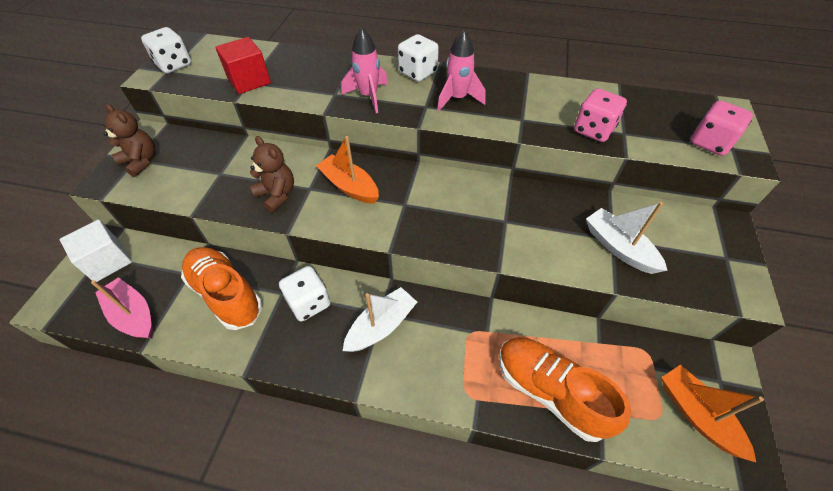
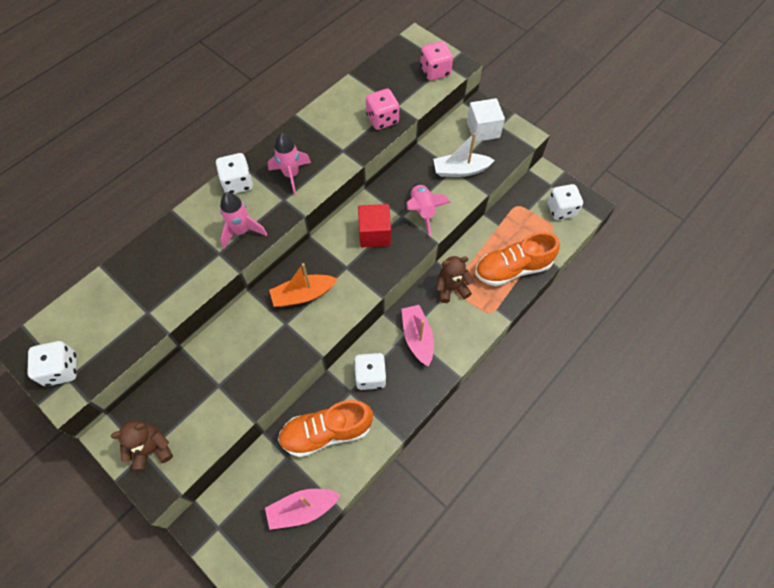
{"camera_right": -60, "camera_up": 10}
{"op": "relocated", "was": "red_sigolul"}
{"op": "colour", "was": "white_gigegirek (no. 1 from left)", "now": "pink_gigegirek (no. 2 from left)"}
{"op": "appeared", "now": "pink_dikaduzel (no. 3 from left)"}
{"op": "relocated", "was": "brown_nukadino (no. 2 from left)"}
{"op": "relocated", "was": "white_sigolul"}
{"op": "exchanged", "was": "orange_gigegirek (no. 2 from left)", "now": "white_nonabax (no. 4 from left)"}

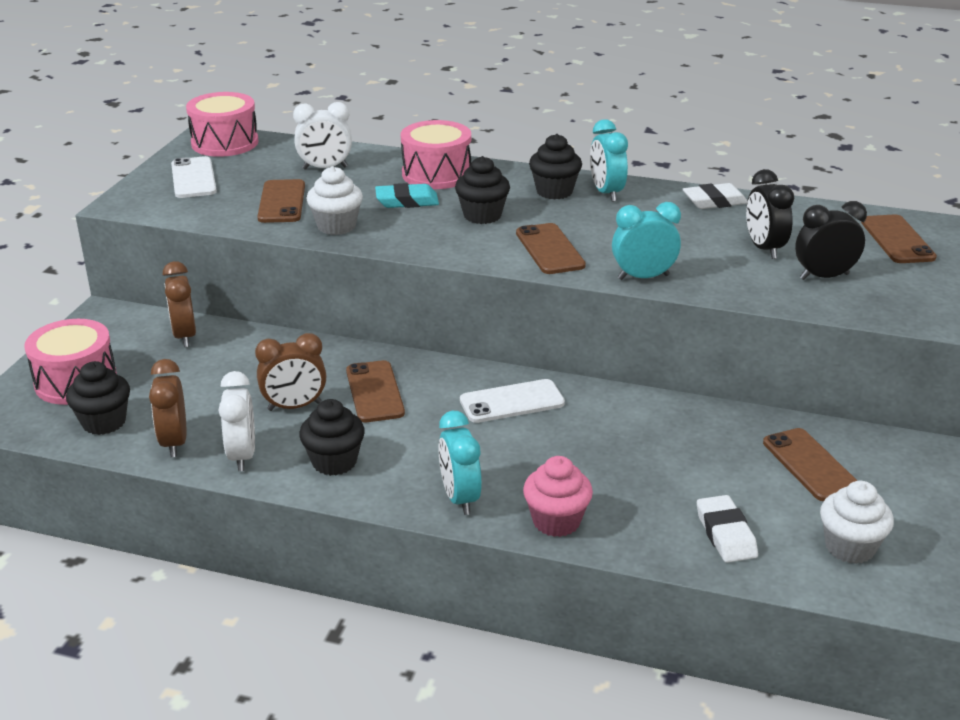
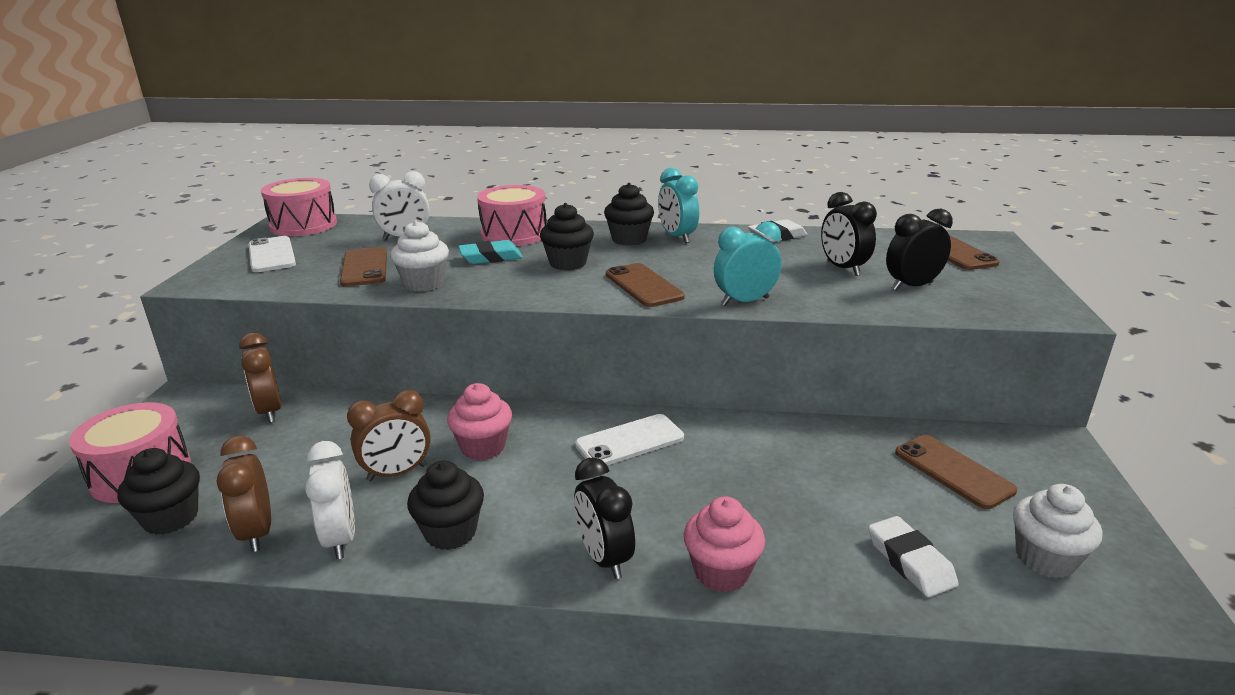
{"camera_right": -10, "camera_up": -5}
{"op": "exchanged", "was": "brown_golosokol (no. 2 from left)", "now": "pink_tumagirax (no. 1 from left)"}
{"op": "colour", "was": "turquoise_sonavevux (no. 1 from left)", "now": "black_sonavevux (no. 1 from left)"}

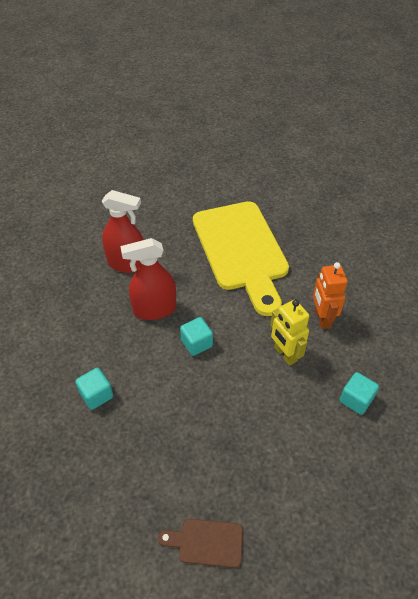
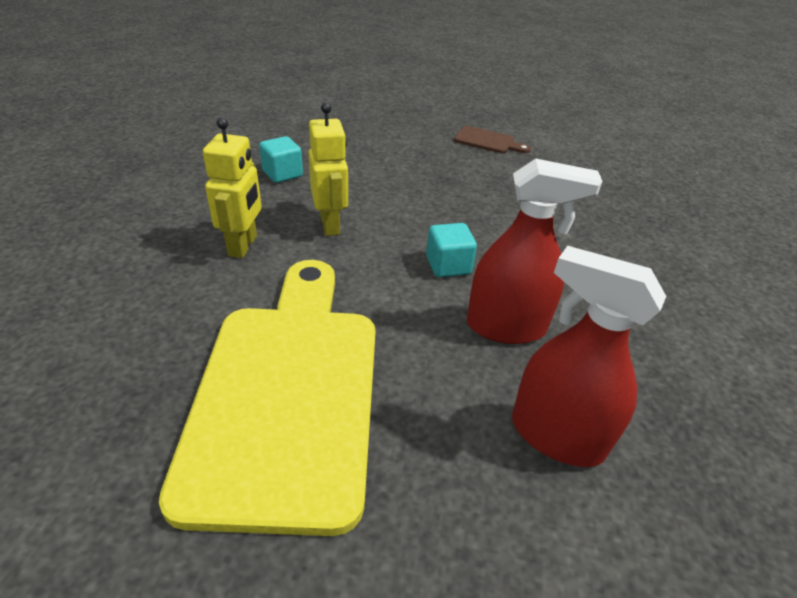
{"camera_right": -165, "camera_up": -10}
{"op": "colour", "was": "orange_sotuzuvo", "now": "yellow_sotuzuvo (no. 1 from left)"}
{"op": "missing", "was": "turquoise_sigolul (no. 1 from left)"}

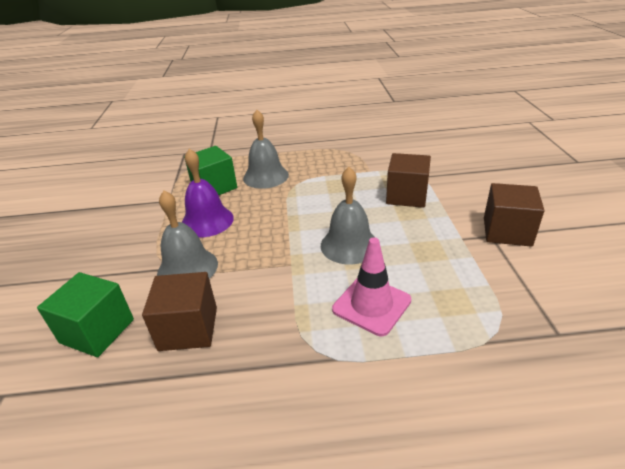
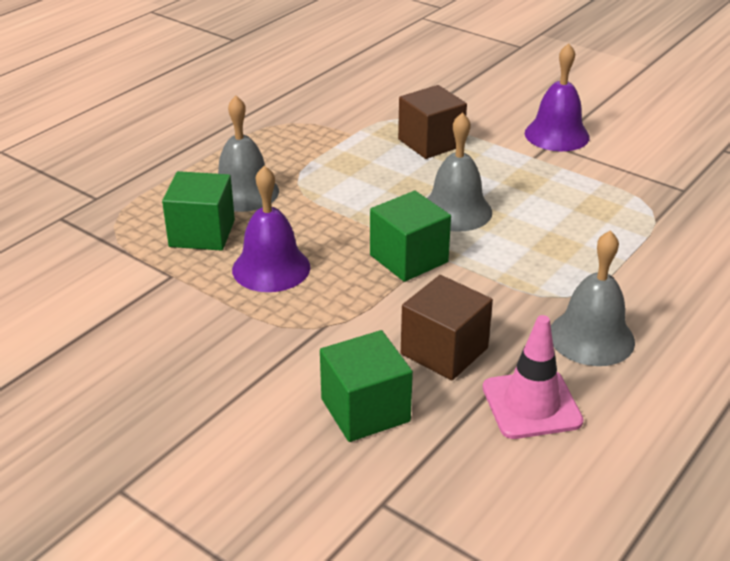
{"camera_right": -50, "camera_up": 0}
{"op": "appeared", "now": "green_sigolul (no. 3 from left)"}
{"op": "relocated", "was": "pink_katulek"}
{"op": "exchanged", "was": "brown_sigolul (no. 3 from left)", "now": "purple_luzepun (no. 2 from left)"}
{"op": "relocated", "was": "grey_luzepun (no. 1 from left in the first image)", "now": "grey_luzepun (no. 3 from left)"}

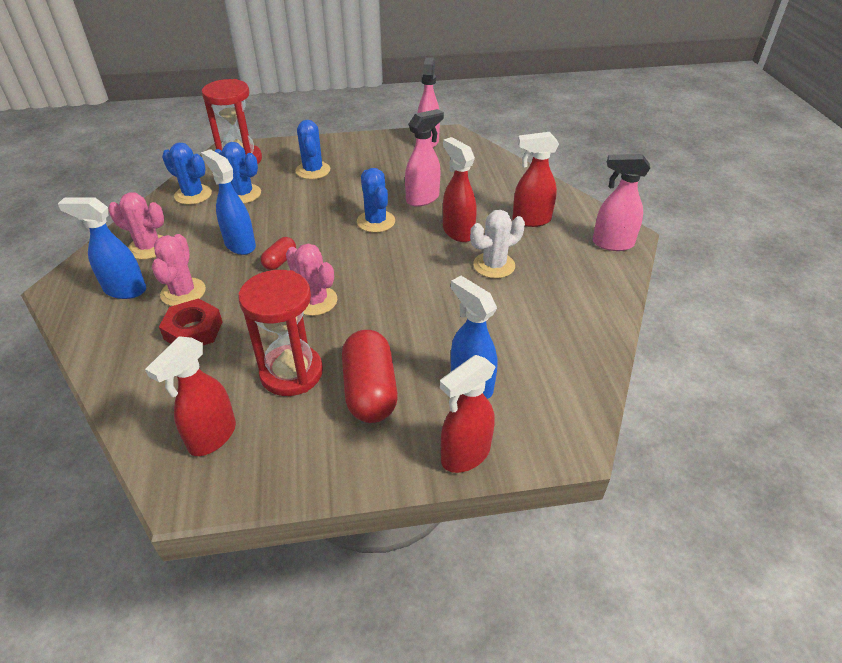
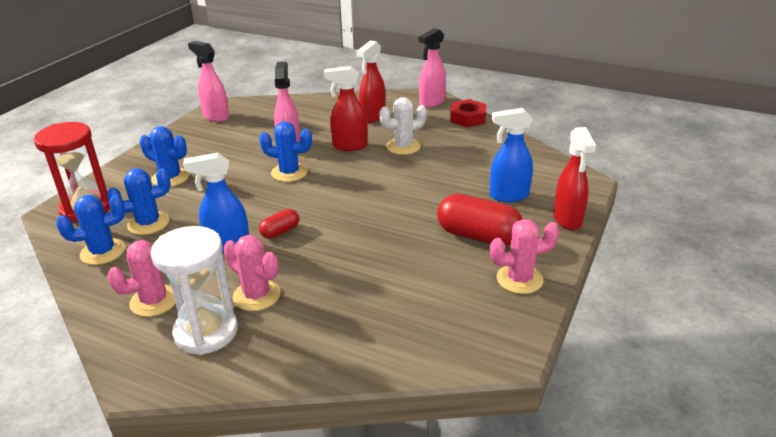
{"camera_right": -55, "camera_up": -10}
{"op": "exchanged", "was": "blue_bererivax (no. 1 from left)", "now": "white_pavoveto"}
{"op": "spun", "was": "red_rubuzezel (no. 1 from left)", "clockwise": 75}
{"op": "spun", "was": "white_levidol", "clockwise": 60}
{"op": "relocated", "was": "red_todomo"}
{"op": "relocated", "was": "pink_levidol (no. 3 from left)"}
{"op": "missing", "was": "red_bererivax (no. 1 from left)"}
{"op": "missing", "was": "red_pavoveto (no. 2 from left)"}

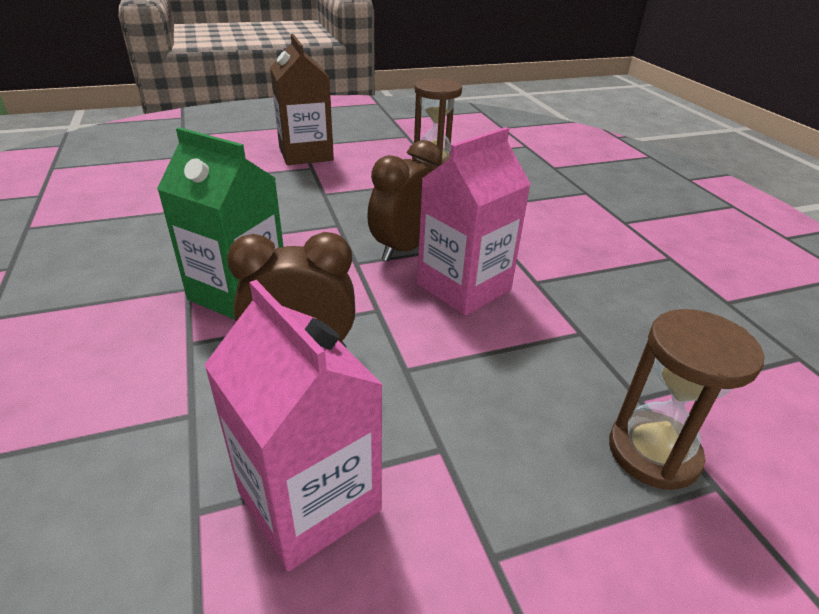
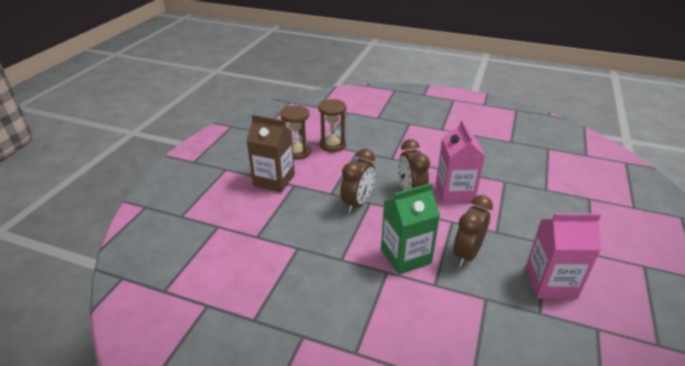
{"camera_right": -50, "camera_up": 0}
{"op": "relocated", "was": "brown_pavoveto (no. 2 from left in the first image)", "now": "brown_pavoveto (no. 1 from left)"}
{"op": "appeared", "now": "brown_sonavevux (no. 1 from left)"}

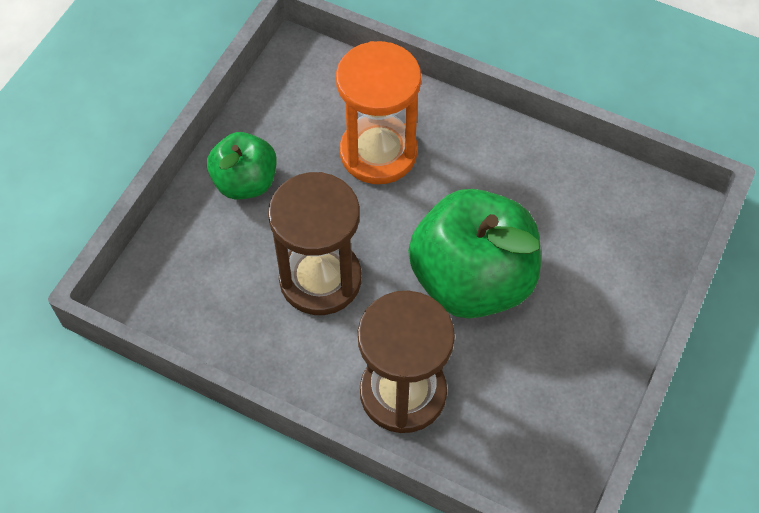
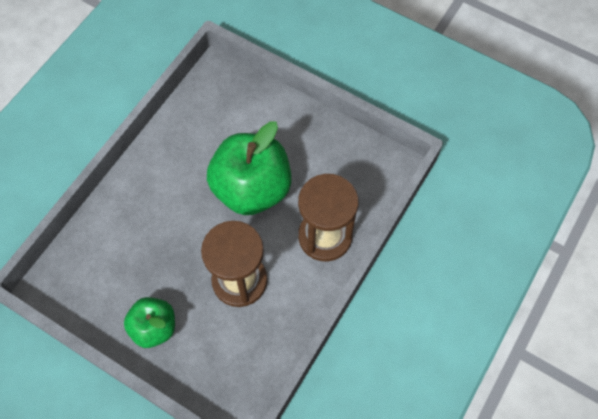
{"camera_right": -85, "camera_up": 5}
{"op": "missing", "was": "orange_pavoveto"}

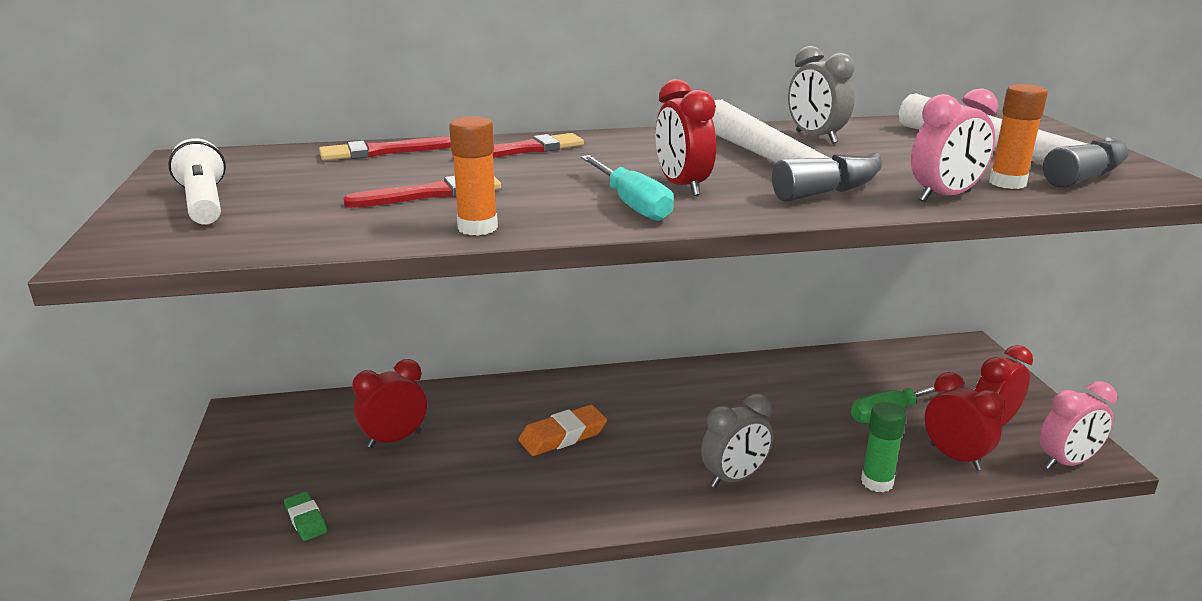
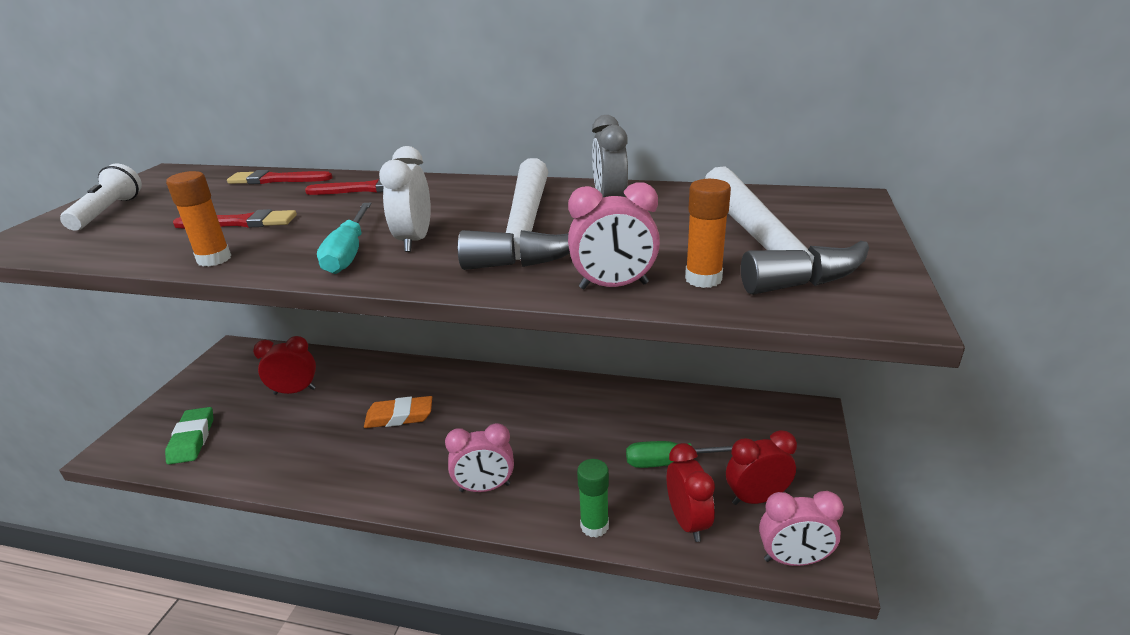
{"camera_right": 25, "camera_up": 5}
{"op": "size", "was": "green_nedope", "ratio": 1.59}
{"op": "colour", "was": "red_sonavevux (no. 2 from left)", "now": "white_sonavevux"}
{"op": "colour", "was": "grey_sonavevux (no. 1 from left)", "now": "pink_sonavevux (no. 1 from left)"}

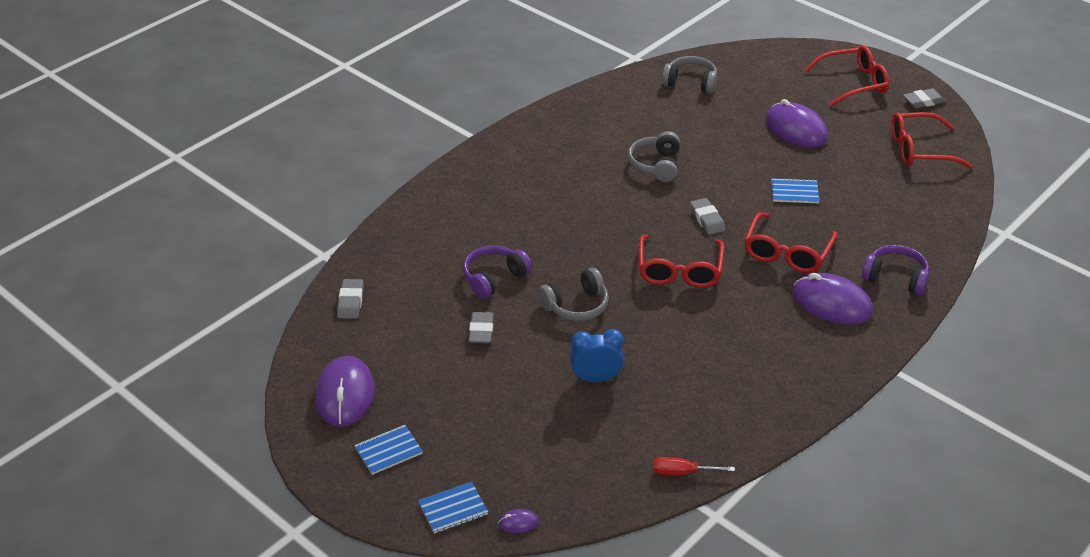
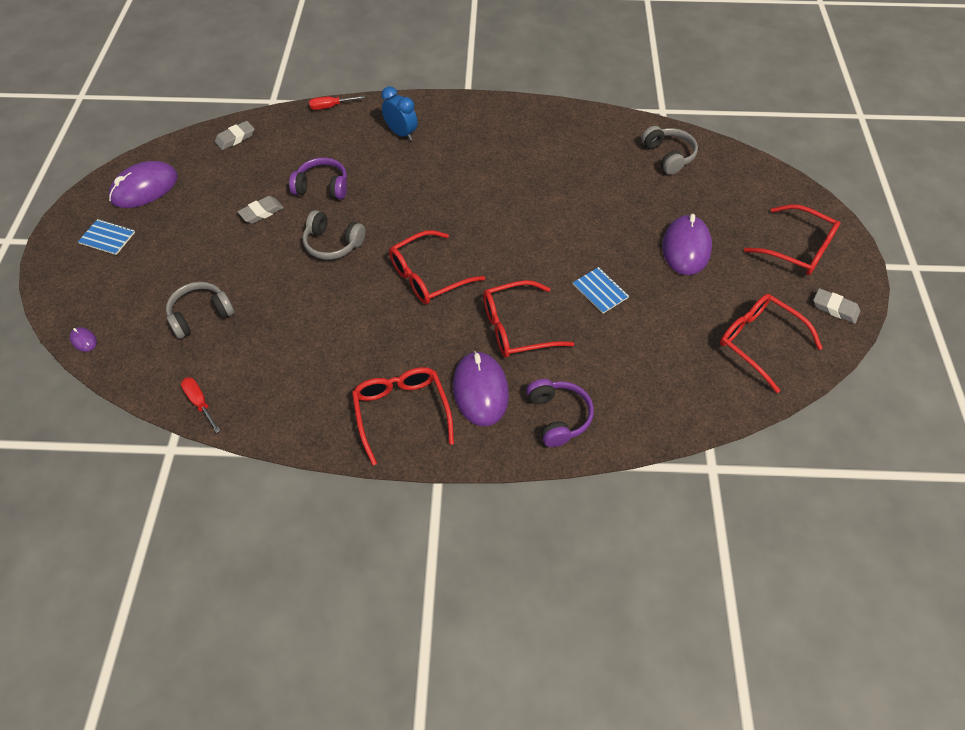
{"camera_right": 50, "camera_up": 15}
{"op": "relocated", "was": "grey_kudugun (no. 2 from left in the first image)", "now": "grey_kudugun (no. 1 from left)"}
{"op": "appeared", "now": "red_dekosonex (no. 2 from left)"}
{"op": "appeared", "now": "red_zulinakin (no. 1 from left)"}
{"op": "relocated", "was": "blue_sonavevux"}
{"op": "missing", "was": "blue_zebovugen (no. 2 from left)"}
{"op": "missing", "was": "grey_nedope (no. 3 from left)"}

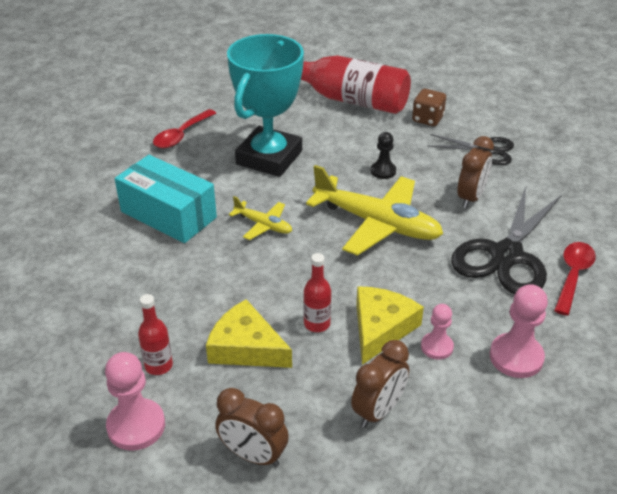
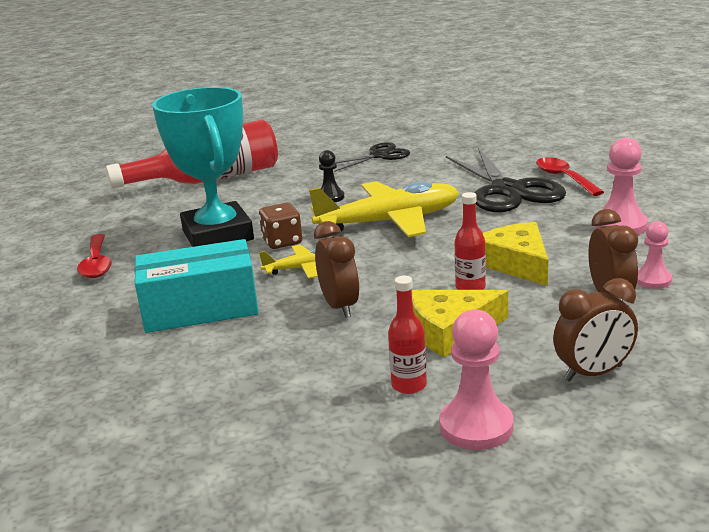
{"camera_right": -45, "camera_up": -15}
{"op": "relocated", "was": "brown_nonabax"}
{"op": "relocated", "was": "brown_sonavevux (no. 3 from left in the first image)", "now": "brown_sonavevux (no. 1 from left)"}
{"op": "relocated", "was": "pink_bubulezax (no. 2 from left in the first image)", "now": "pink_bubulezax (no. 3 from left)"}

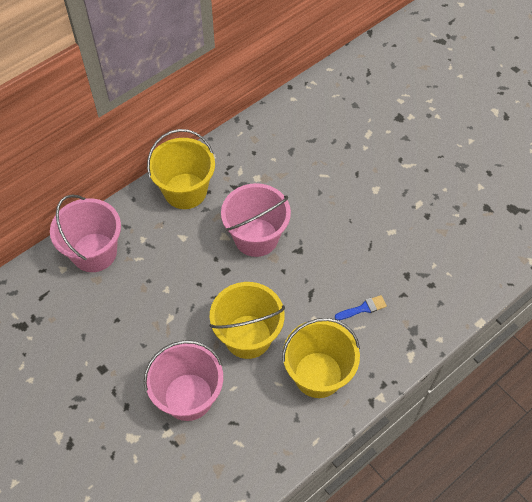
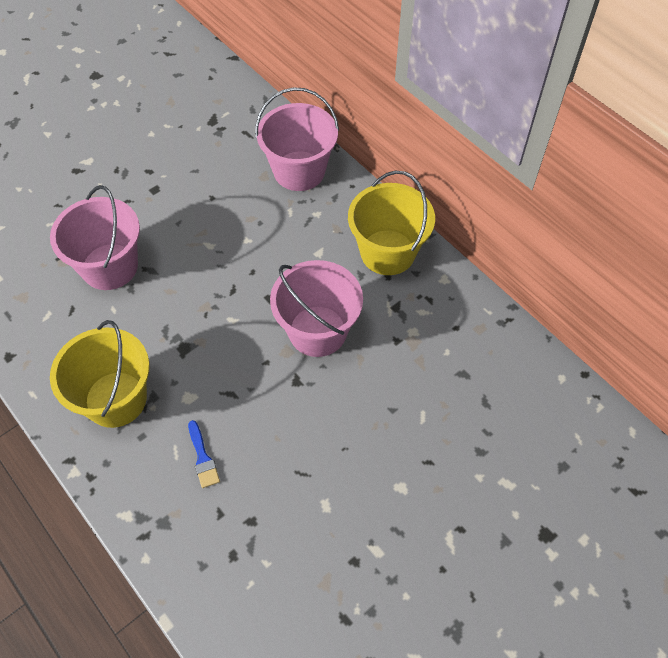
{"camera_right": 90, "camera_up": 0}
{"op": "missing", "was": "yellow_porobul (no. 2 from left)"}

